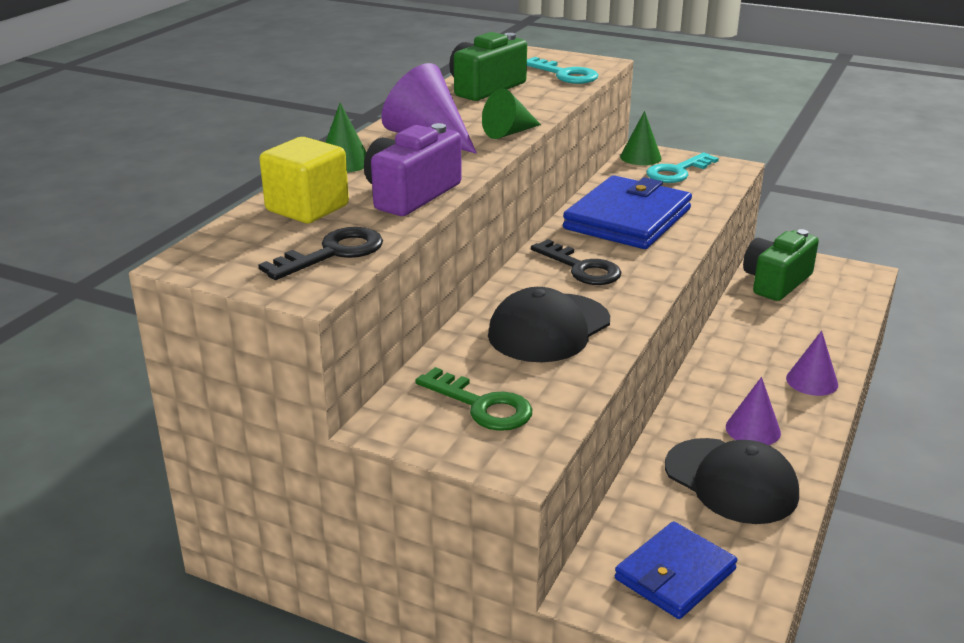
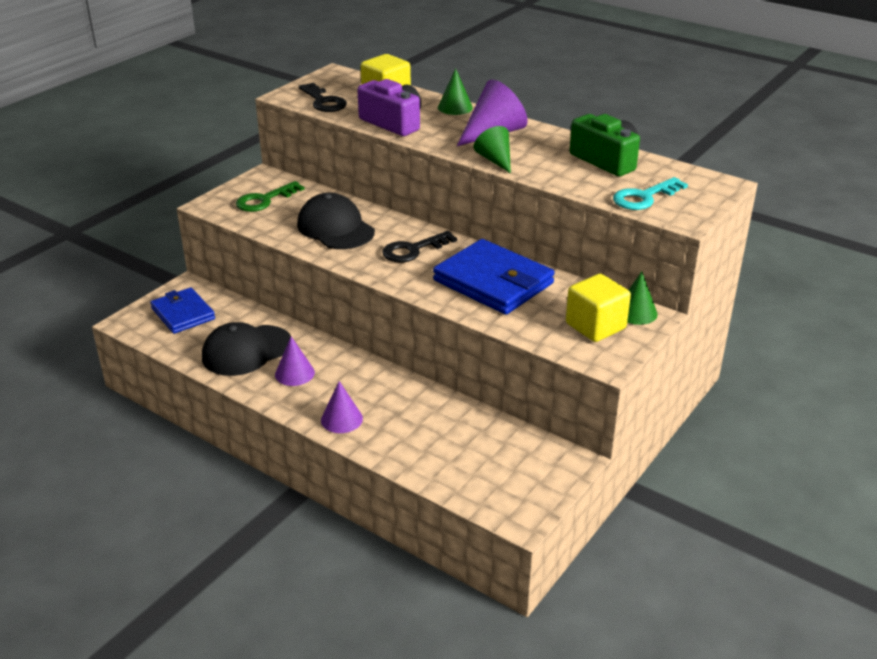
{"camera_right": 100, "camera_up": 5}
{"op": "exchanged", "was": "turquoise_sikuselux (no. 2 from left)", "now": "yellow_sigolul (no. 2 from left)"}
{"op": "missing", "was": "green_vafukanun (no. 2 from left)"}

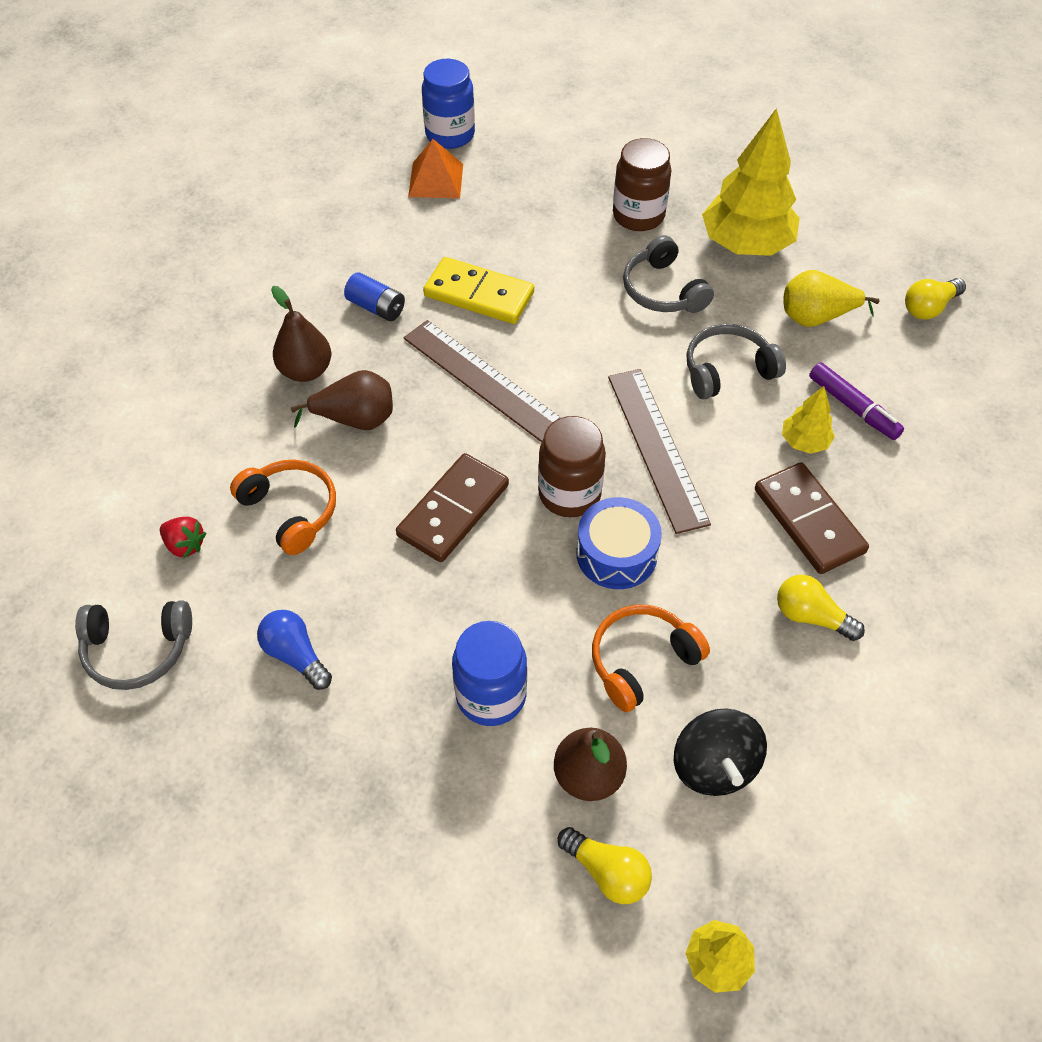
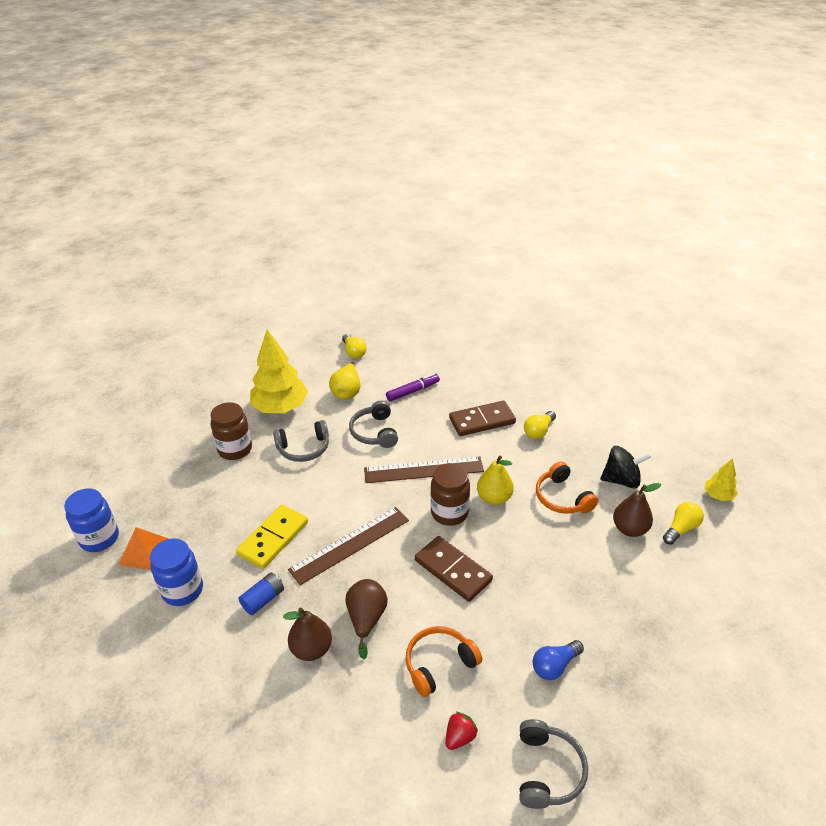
{"camera_right": -80, "camera_up": -15}
{"op": "relocated", "was": "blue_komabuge (no. 2 from left)"}
{"op": "exchanged", "was": "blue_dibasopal", "now": "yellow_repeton (no. 2 from left)"}
{"op": "missing", "was": "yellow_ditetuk (no. 3 from left)"}

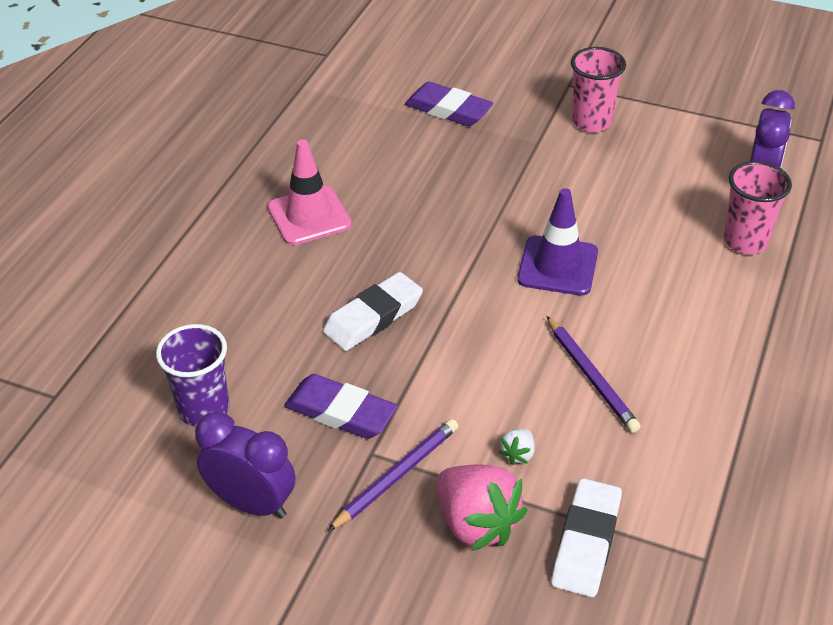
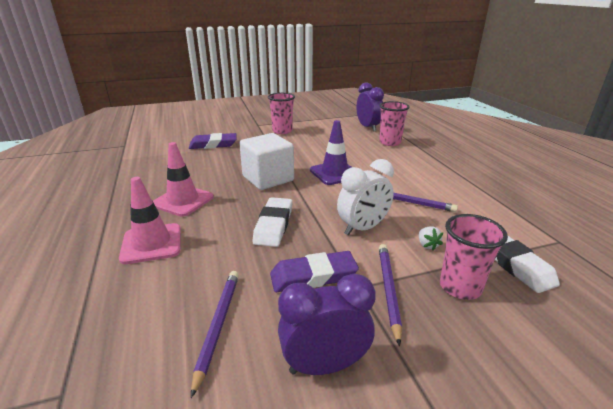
{"camera_right": -40, "camera_up": -15}
{"op": "appeared", "now": "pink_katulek (no. 1 from left)"}
{"op": "exchanged", "was": "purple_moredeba", "now": "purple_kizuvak (no. 1 from left)"}
{"op": "appeared", "now": "white_sigolul"}
{"op": "appeared", "now": "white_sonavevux"}
{"op": "exchanged", "was": "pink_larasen", "now": "pink_moredeba (no. 3 from left)"}

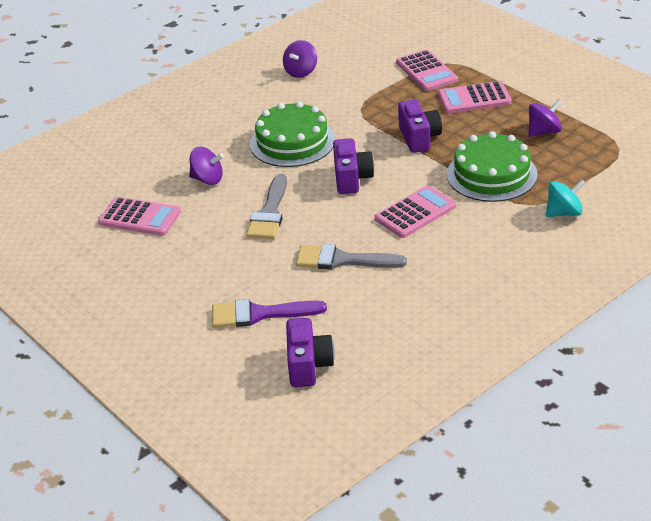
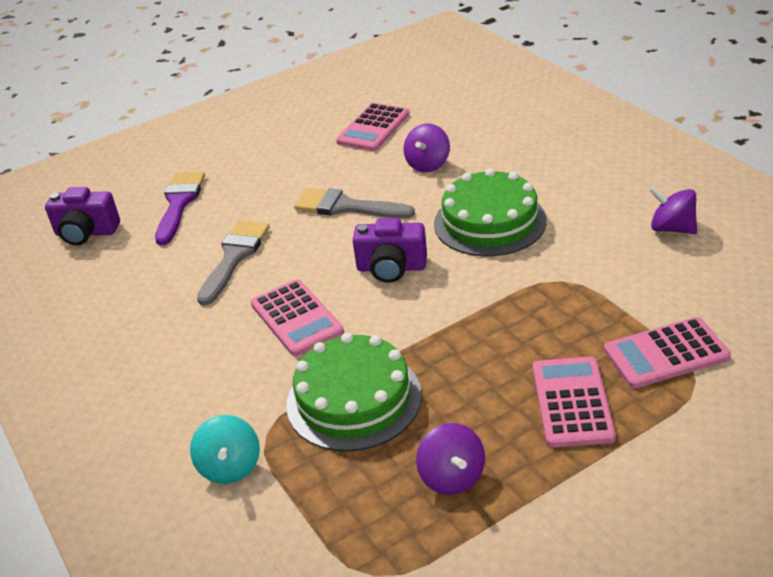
{"camera_right": 100, "camera_up": 0}
{"op": "missing", "was": "purple_vafukanun (no. 3 from left)"}

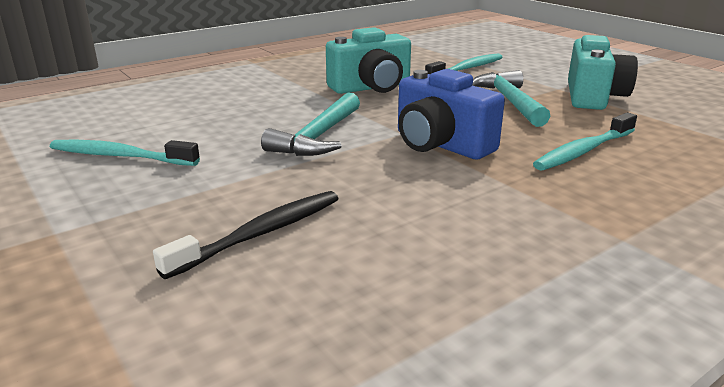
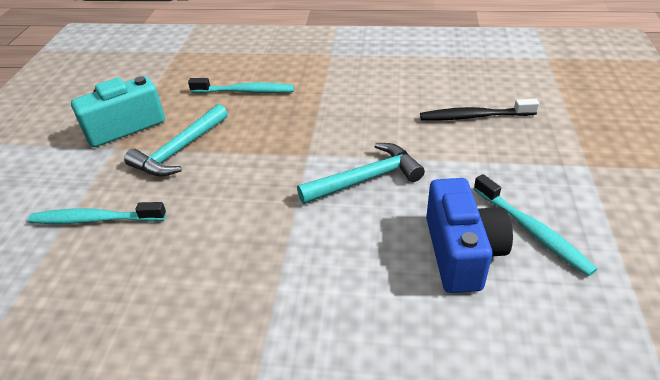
{"camera_right": -135, "camera_up": 15}
{"op": "relocated", "was": "blue_vafukanun"}
{"op": "missing", "was": "turquoise_vafukanun (no. 1 from left)"}

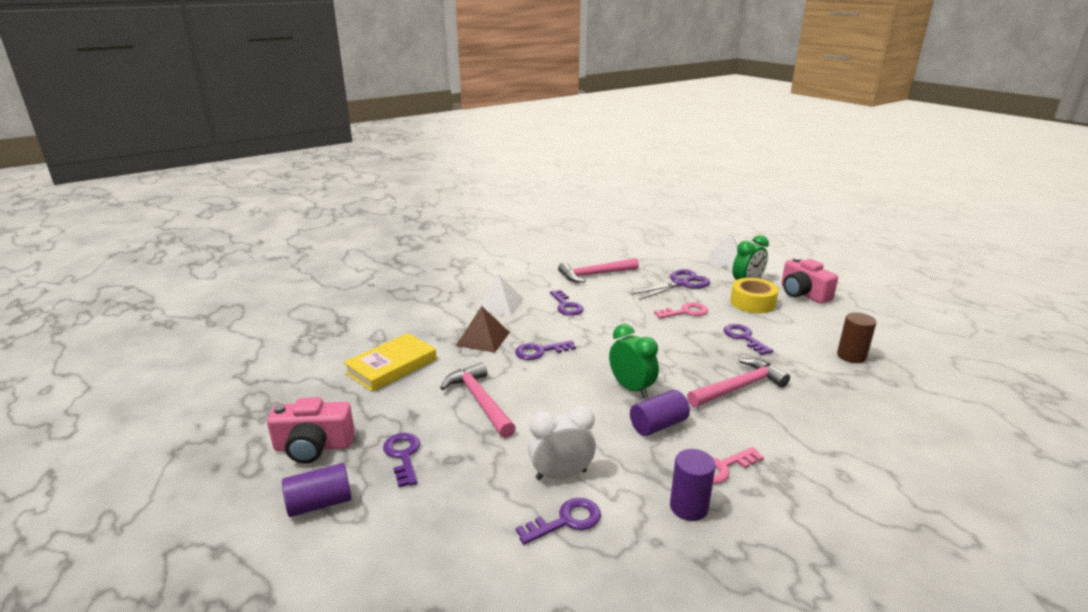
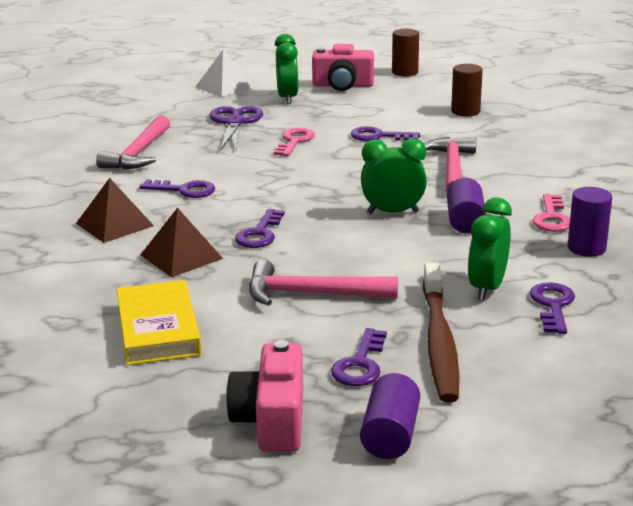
{"camera_right": -55, "camera_up": 0}
{"op": "colour", "was": "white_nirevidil (no. 1 from left)", "now": "brown_nirevidil (no. 1 from left)"}
{"op": "spun", "was": "pink_vafukanun (no. 1 from left)", "clockwise": 150}
{"op": "spun", "was": "purple_sikuselux (no. 1 from left in the first image)", "clockwise": -90}
{"op": "appeared", "now": "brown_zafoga (no. 1 from left)"}
{"op": "appeared", "now": "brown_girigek"}
{"op": "colour", "was": "white_sonavevux", "now": "green_sonavevux (no. 3 from left)"}
{"op": "missing", "was": "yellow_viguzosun"}

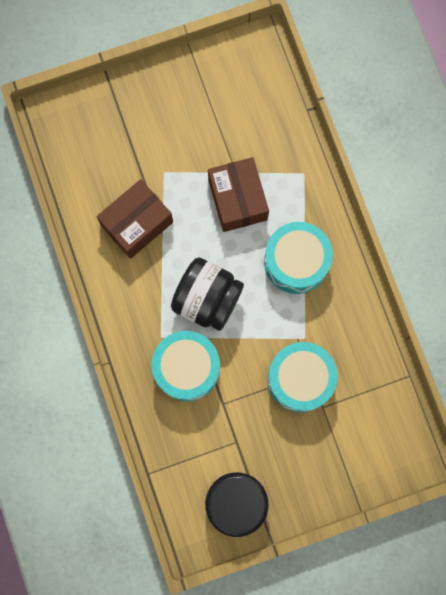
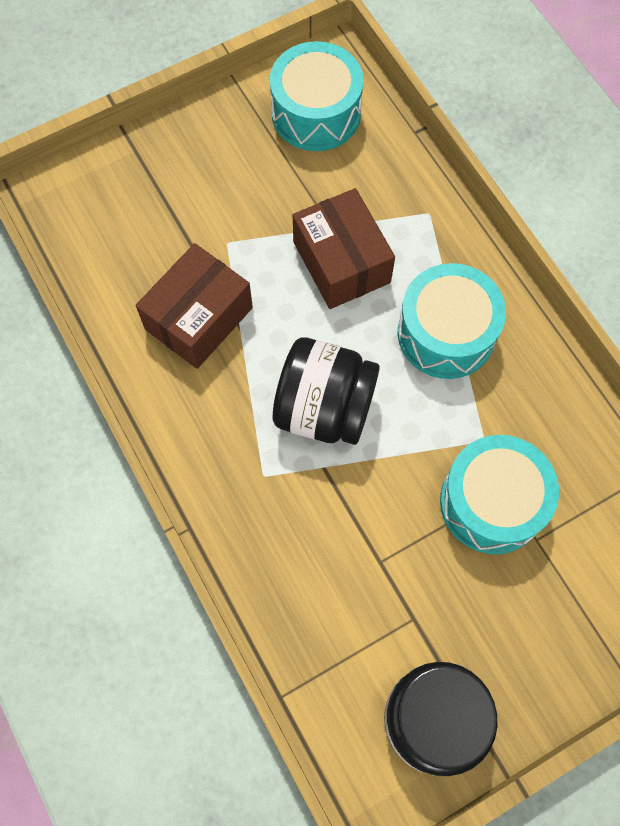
{"camera_right": -10, "camera_up": -10}
{"op": "relocated", "was": "turquoise_dibasopal (no. 1 from left)"}

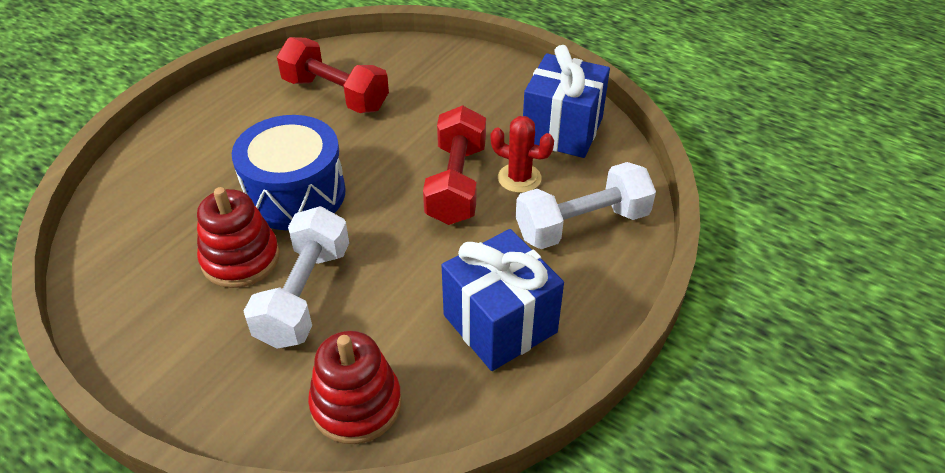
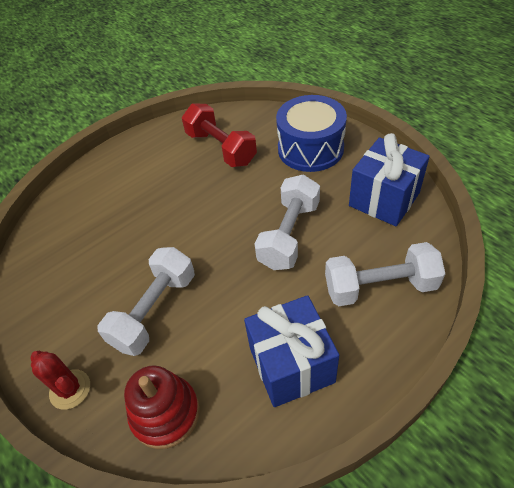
{"camera_right": 20, "camera_up": 5}
{"op": "relocated", "was": "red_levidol"}
{"op": "colour", "was": "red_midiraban (no. 2 from left)", "now": "white_midiraban (no. 2 from left)"}
{"op": "relocated", "was": "blue_dibasopal"}
{"op": "missing", "was": "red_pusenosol (no. 1 from left)"}

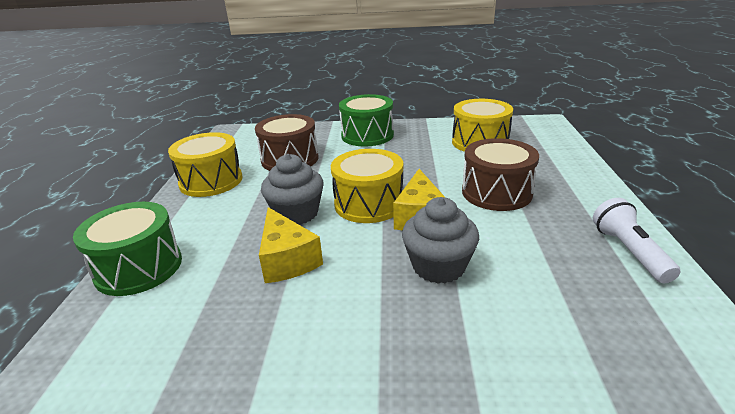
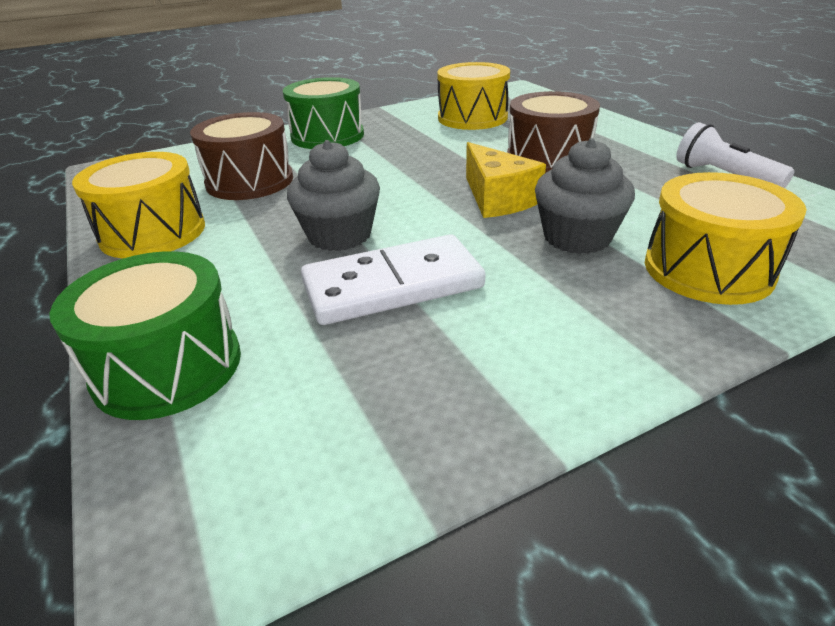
{"camera_right": -30, "camera_up": 5}
{"op": "exchanged", "was": "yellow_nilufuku (no. 1 from left)", "now": "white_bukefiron"}
{"op": "relocated", "was": "yellow_dibasopal (no. 2 from left in the first image)", "now": "yellow_dibasopal (no. 3 from left)"}

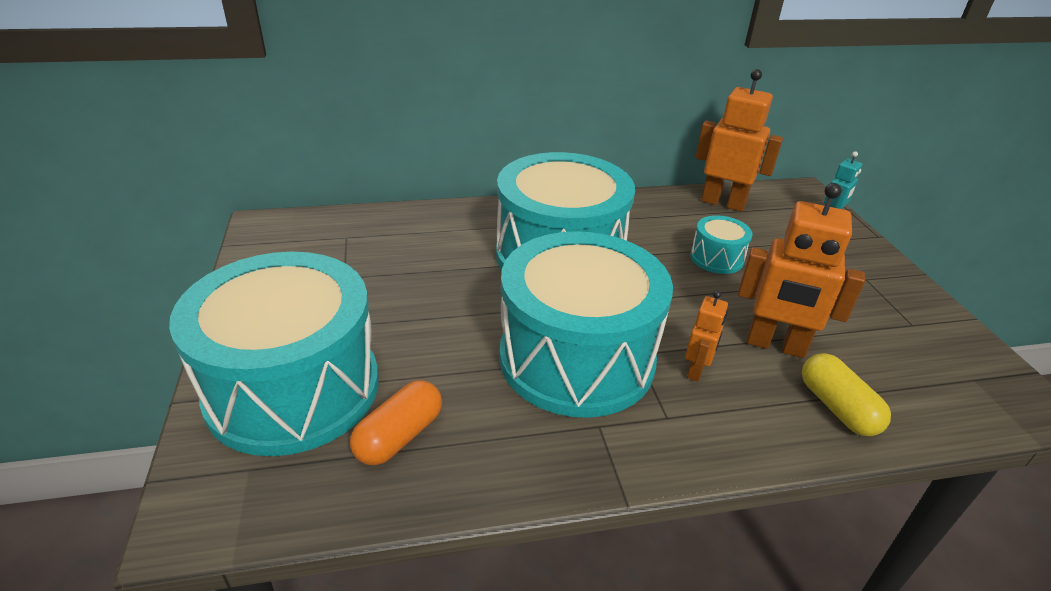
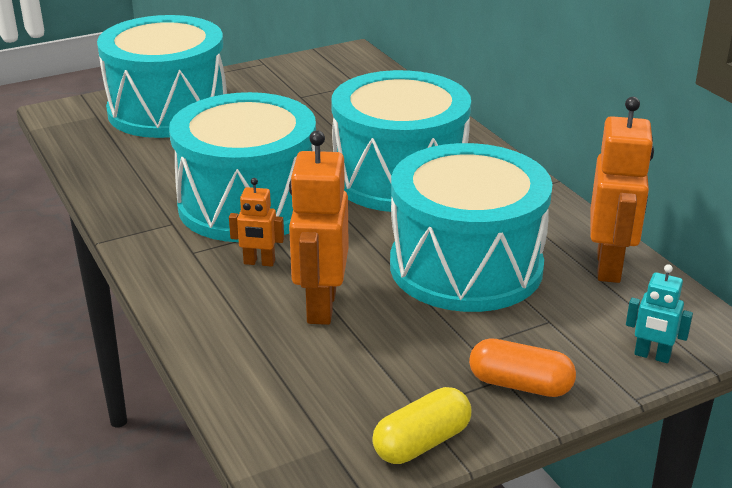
{"camera_right": 75, "camera_up": -5}
{"op": "relocated", "was": "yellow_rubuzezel"}
{"op": "size", "was": "turquoise_dibasopal (no. 4 from left)", "ratio": 2.39}
{"op": "relocated", "was": "orange_rubuzezel"}

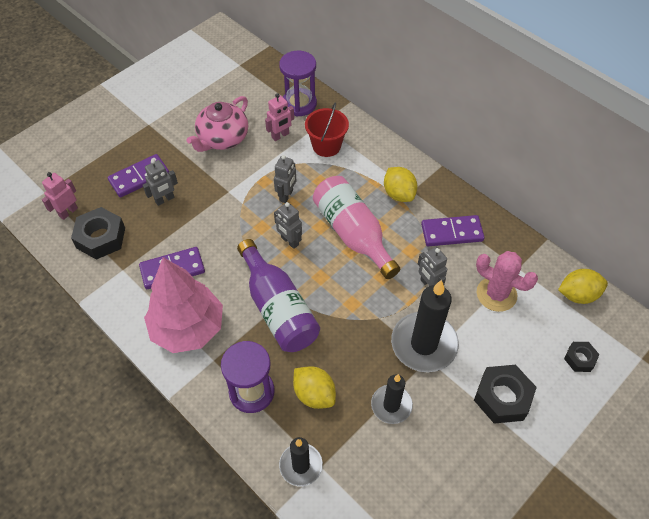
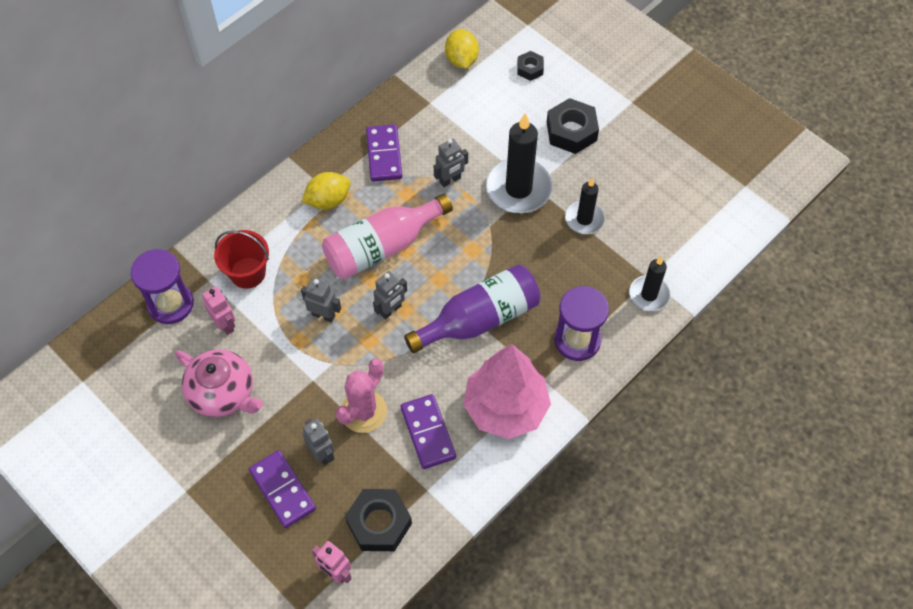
{"camera_right": -90, "camera_up": 5}
{"op": "relocated", "was": "pink_levidol"}
{"op": "missing", "was": "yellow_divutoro (no. 1 from left)"}

